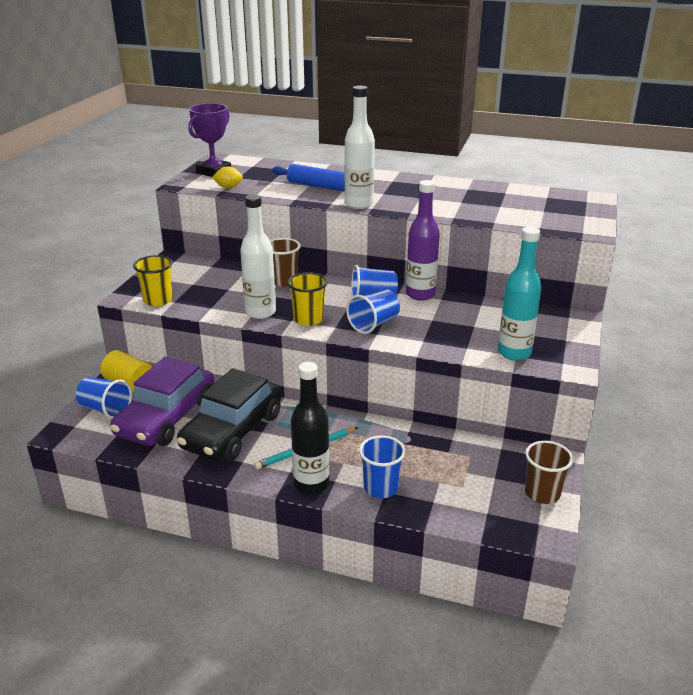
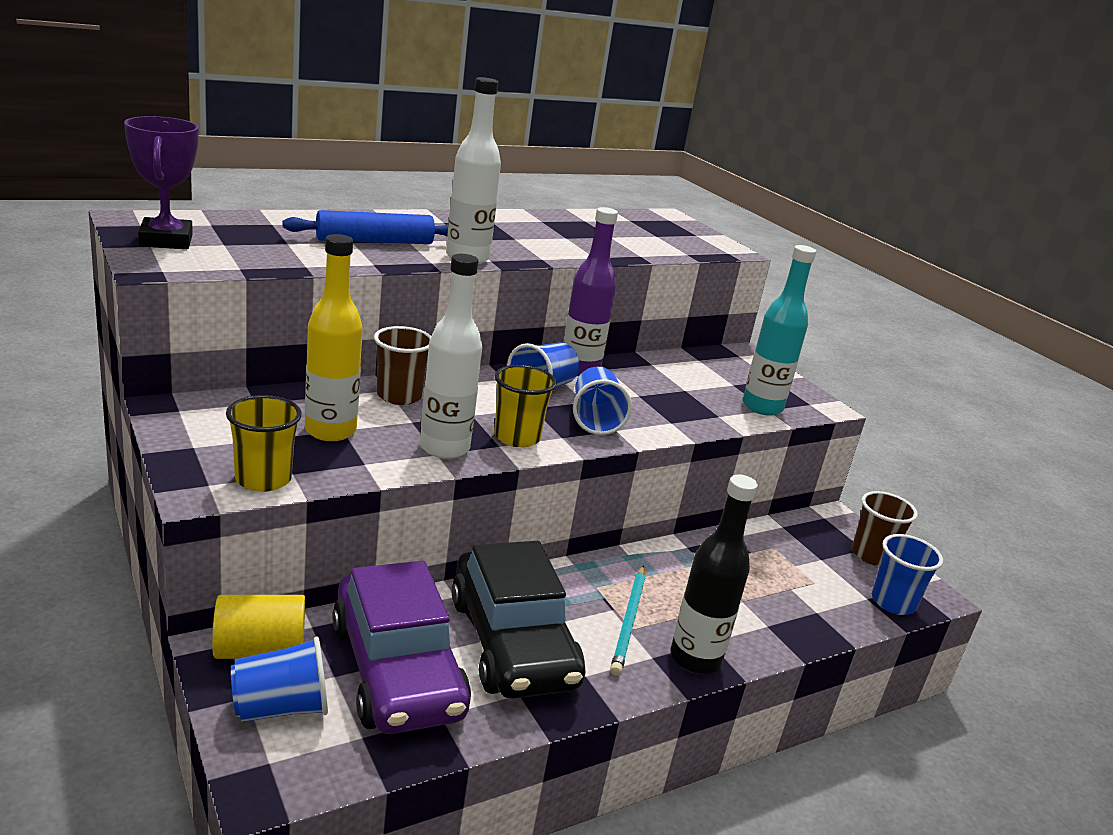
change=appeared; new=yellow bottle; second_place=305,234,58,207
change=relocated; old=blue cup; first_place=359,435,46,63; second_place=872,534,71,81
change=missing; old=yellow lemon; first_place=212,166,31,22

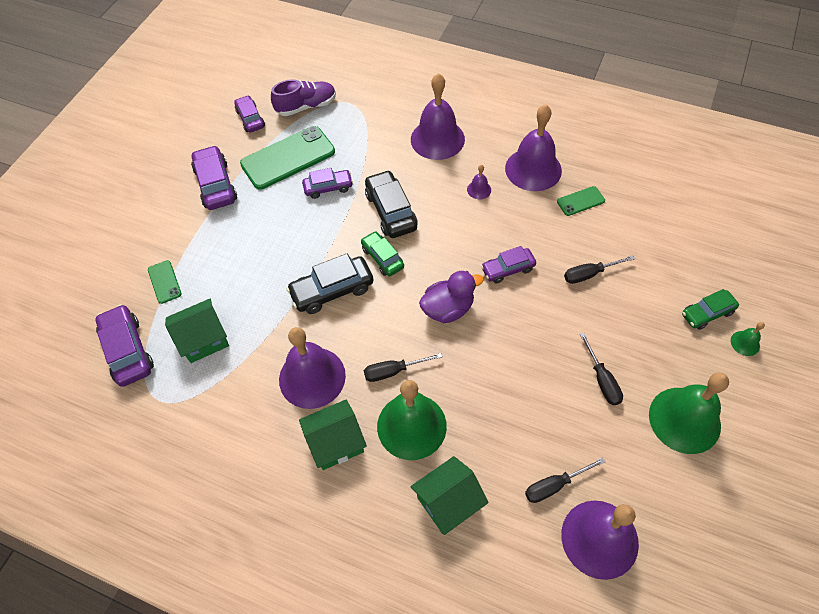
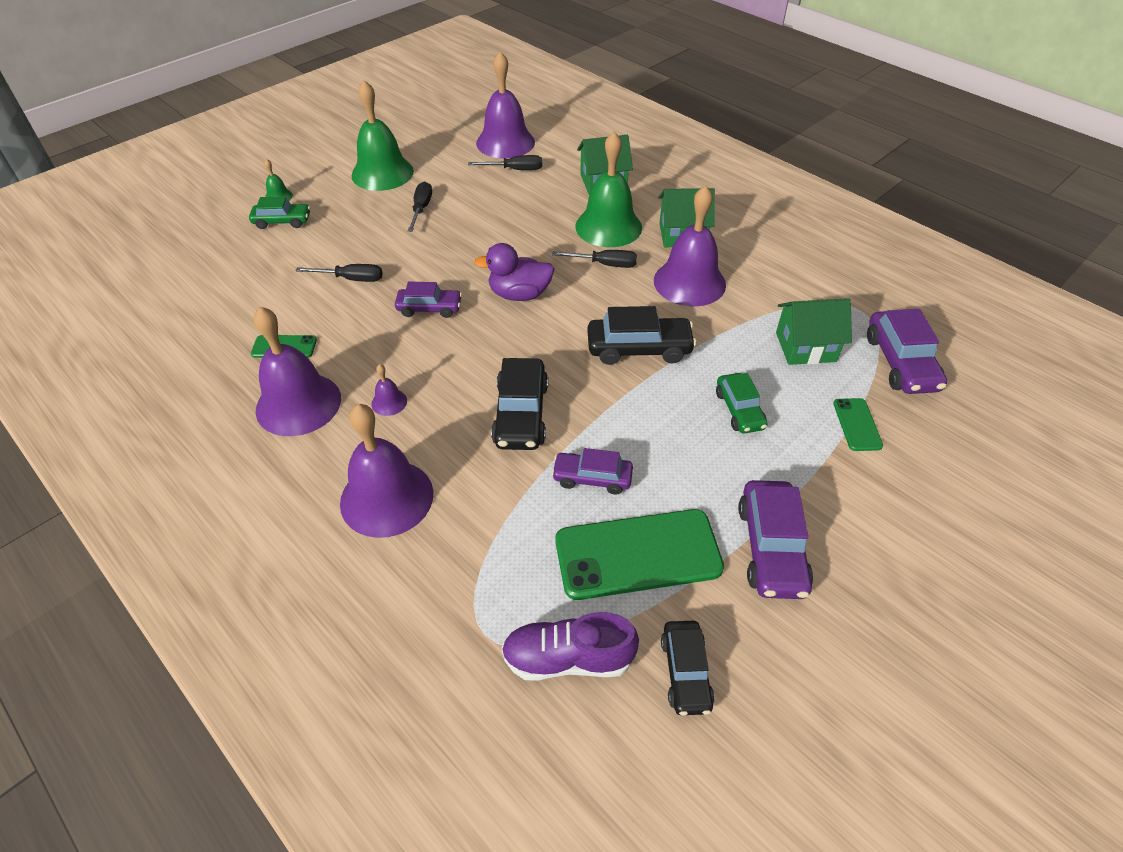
change=colour; old=purple car; new=black car; first_place=234,95,31,37; second_place=661,621,54,95
change=relocated; old=green car; first_place=361,231,43,45; second_place=716,373,52,60

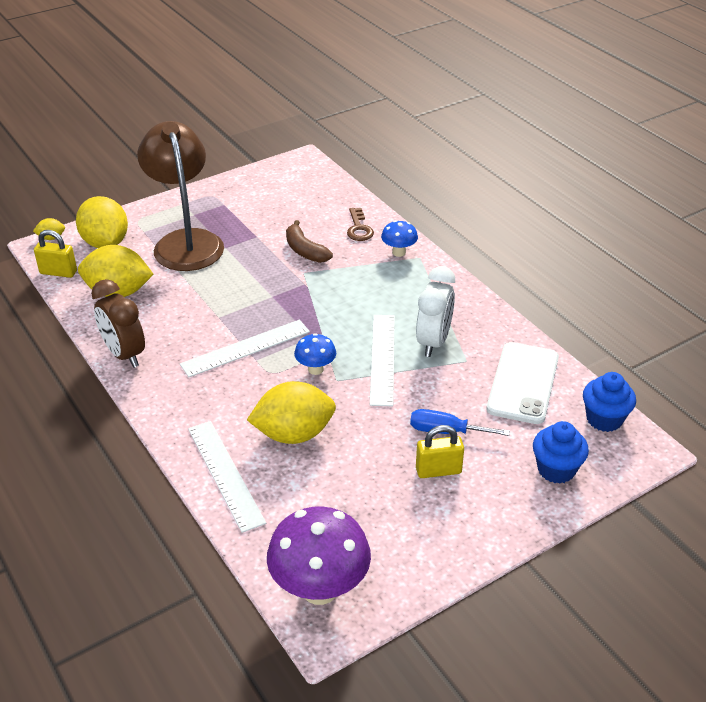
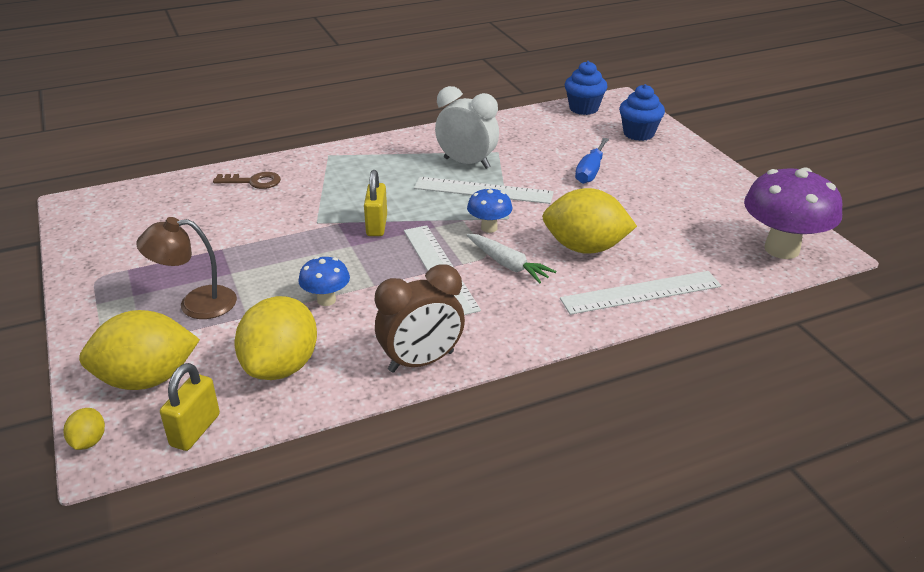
change=size; old=brown lamp; first_place=137,121,87,150; second_place=136,217,101,102; factor=0.56
change=relocated; old=blue mushroom; first_place=381,220,37,37; second_place=298,256,52,50
change=relocated; old=yellow padlock; first_place=416,425,48,53; second_place=364,170,23,66
change=appeared; new=white carrot; second_place=467,234,89,49
change=spun; old=yellow lemon; first_place=247,381,89,63; second_place=542,188,95,66; degrees=-75
change=missing; old=brown banana; first_place=286,220,47,43
change=missing; old=white phone; first_place=487,342,72,82

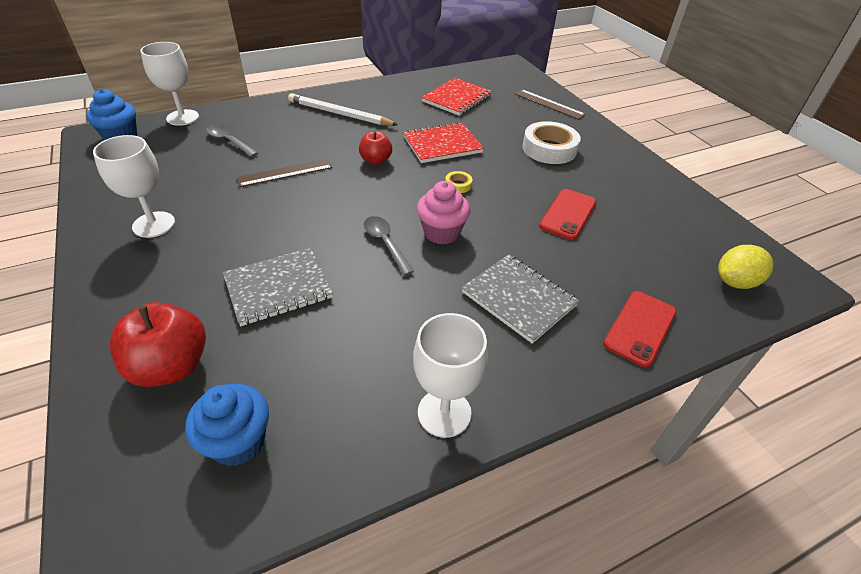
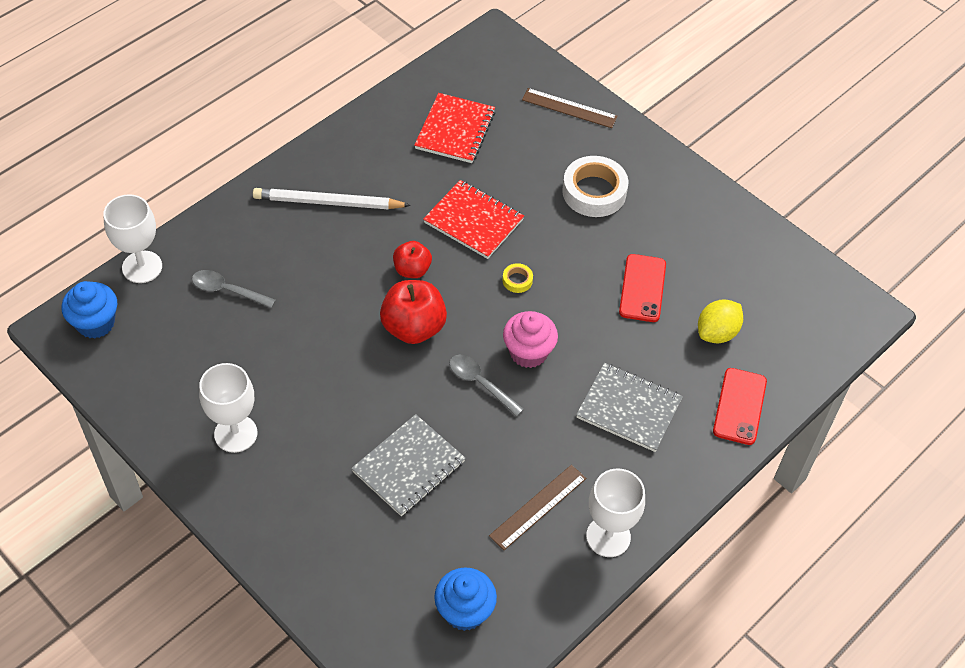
change=relocated; old=red apple; first_place=110,302,96,85; second_place=380,280,67,64
change=spun; old=red notebook; first_place=403,122,81,41; second_place=423,180,101,79; degrees=75
change=relocated; old=brown ruler; first_place=236,159,97,28; second_place=489,465,97,85
change=relocated; old=yellow lemon; first_place=718,245,55,44; second_place=698,299,45,44

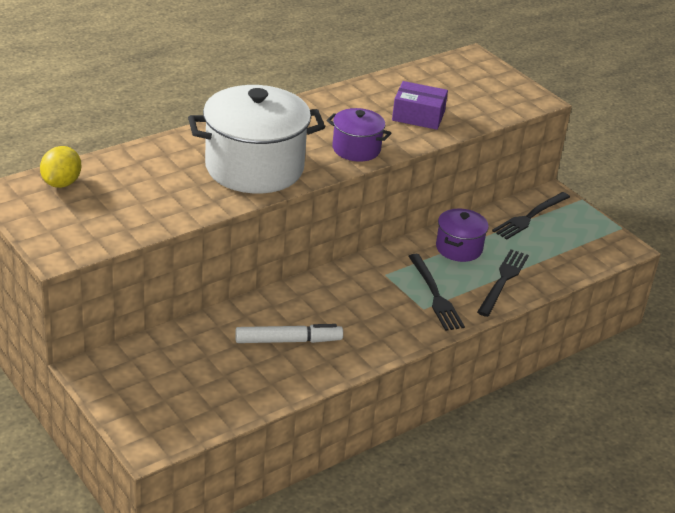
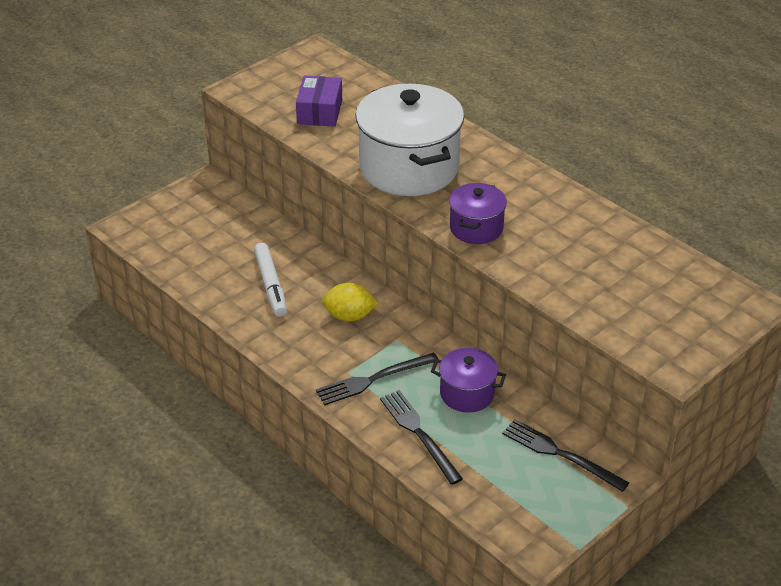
change=relocated; old=purple box; first_place=392,81,56,49; second_place=296,76,46,51
change=relocated; old=yellow lemon; first_place=40,146,41,42; second_place=322,283,56,39
change=spun; old=black fork; first_place=477,249,52,68; second_place=380,390,83,95; degrees=-135

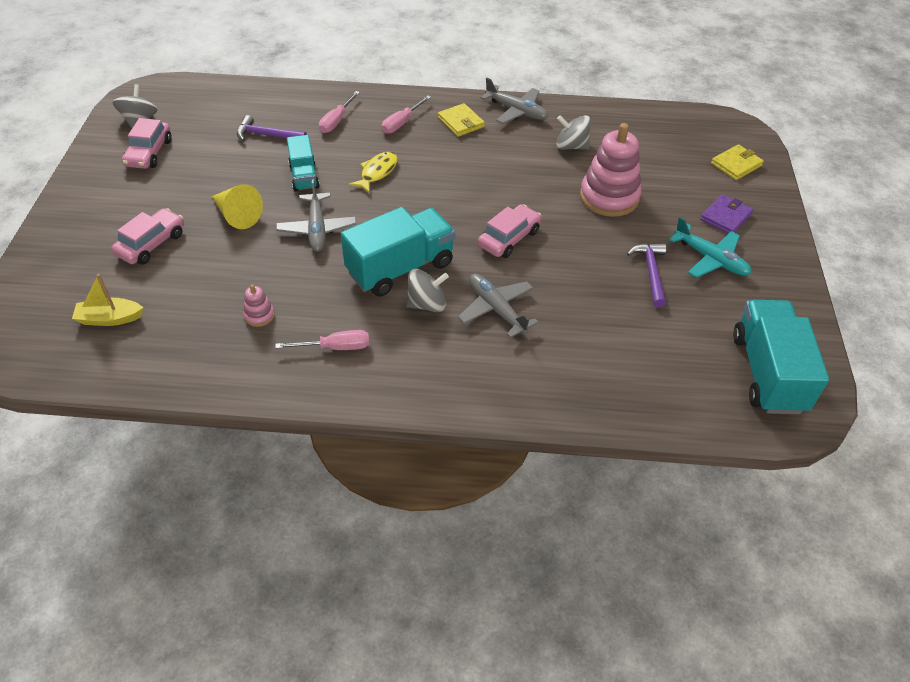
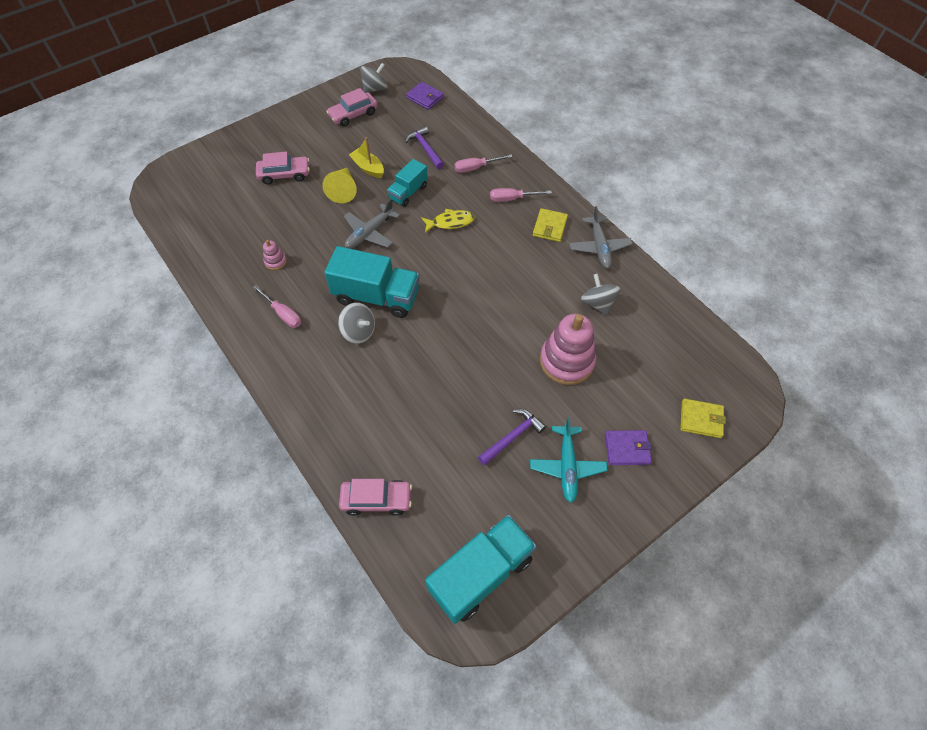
change=relocated; old=pink car; first_place=478,204,63,54; second_place=339,479,73,37
change=relocated; old=yellow boat; first_place=72,274,71,52; second_place=349,137,35,41
change=appeared; new=purple wallet; second_place=406,82,38,28
change=missing; old=grey plane; first_place=458,274,81,64

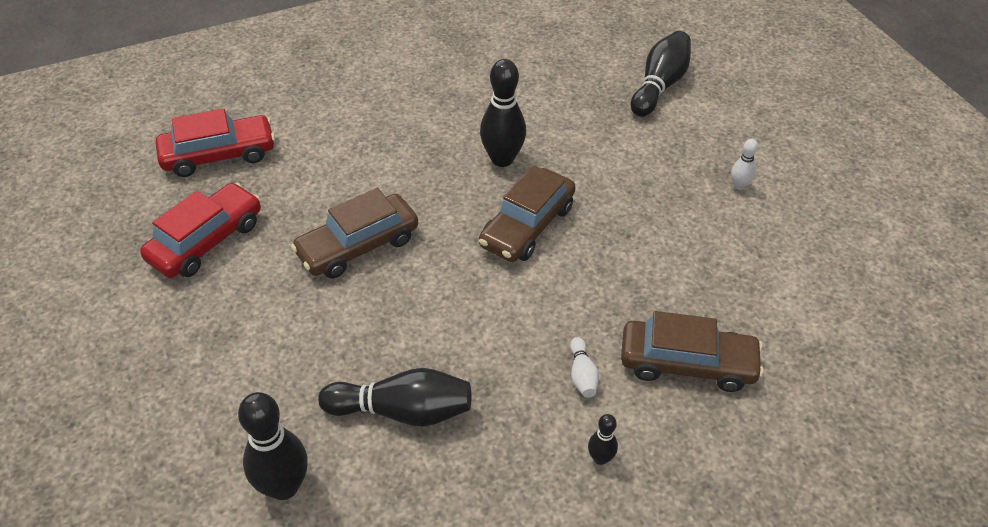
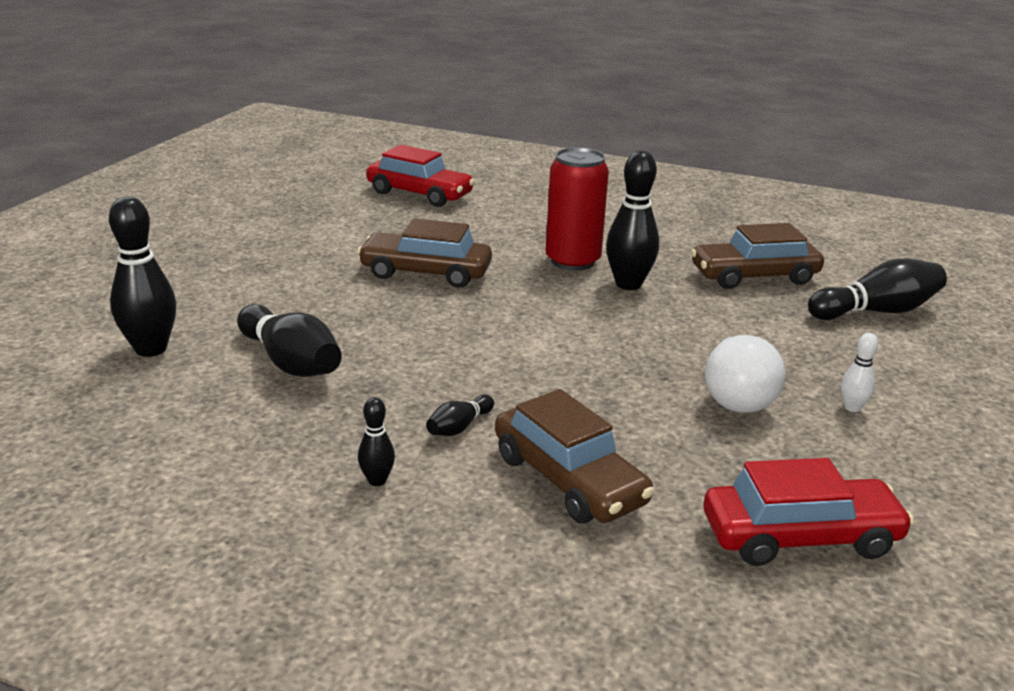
change=colour; old=white bowling pin; new=black bowling pin; first_place=570,337,29,61; second_place=426,395,68,41
change=appeared; new=red can; second_place=546,147,63,124
change=relocated; old=brown car; first_place=479,165,97,97; second_place=691,223,133,66
change=relocated; old=red car; first_place=140,182,121,96; second_place=704,458,210,108
change=appeared; new=white light bulb; second_place=705,335,80,78

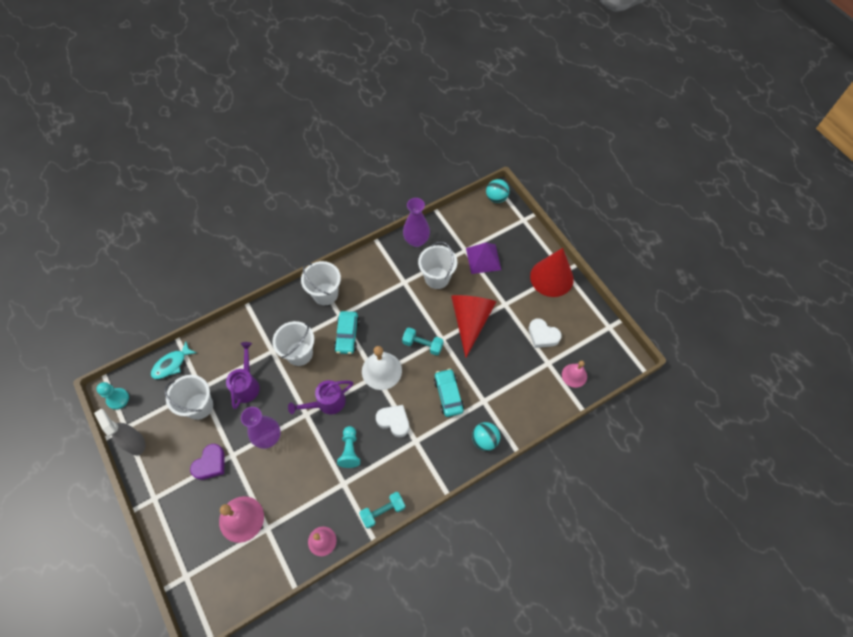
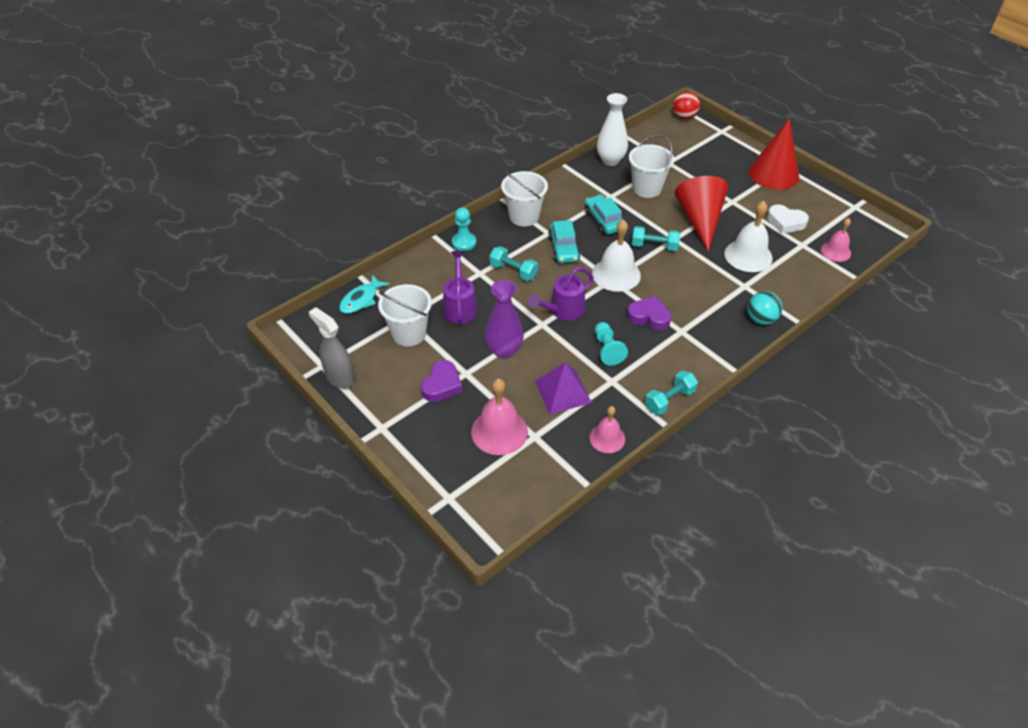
change=relocated; old=turquoise pawn; first_place=96,382,33,28; second_place=452,207,24,44
change=exchanged; old=white bucket; new=turquoise dumbbell; first_place=272,321,42,45; second_place=489,246,49,35
change=relocated; old=purple pyramid; first_place=466,242,35,32; second_place=535,363,57,51
change=relocated; old=turquoise car; first_place=434,369,30,48; second_place=585,194,38,40
change=colour; old=purple vase; new=white vase; first_place=403,198,27,49; second_place=597,93,31,73
change=colour; old=white heart; new=purple heart; first_place=376,405,33,32; second_place=627,296,44,34
change=colour; old=turquoise ball; new=red ball; first_place=486,179,24,24; second_place=673,92,27,27
change=appeared; new=white bell; second_place=725,201,48,71

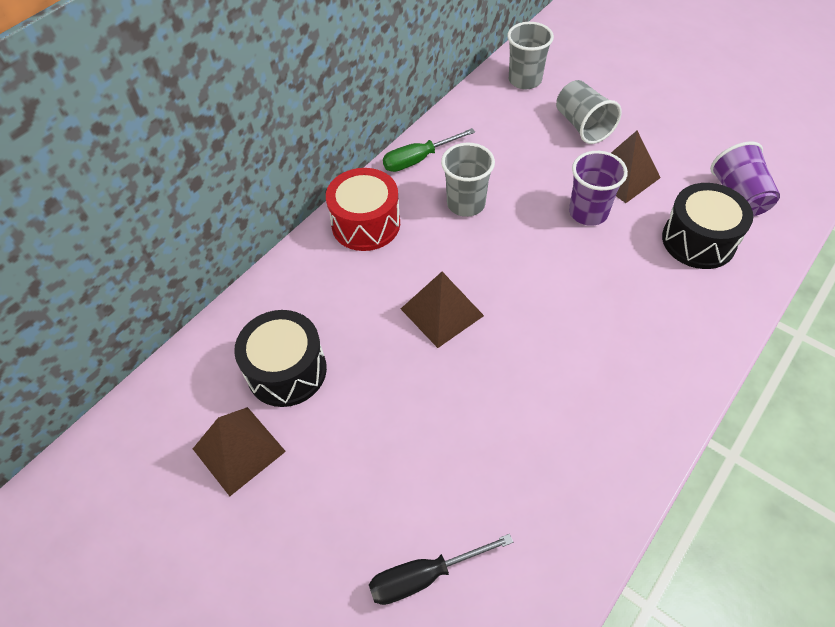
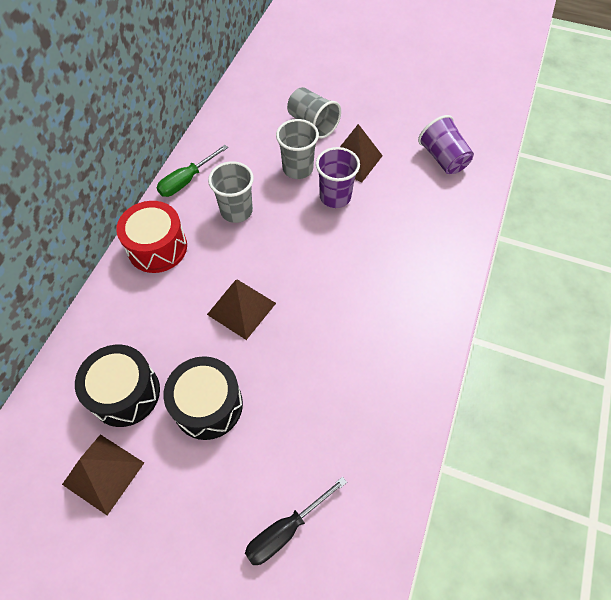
change=relocated; old=black drum; first_place=662,183,91,86; second_place=164,356,79,84
change=relocated; old=grey cup; first_place=507,22,47,67; second_place=276,119,43,60

